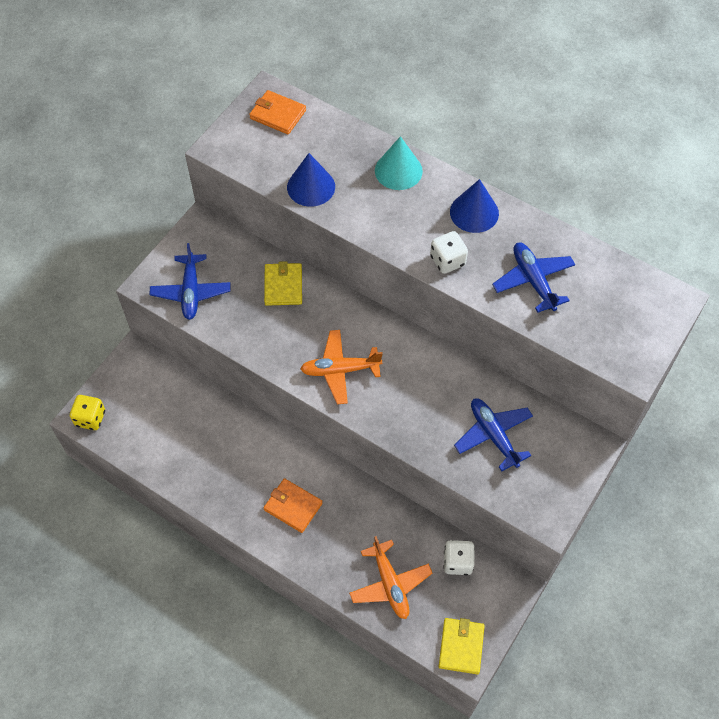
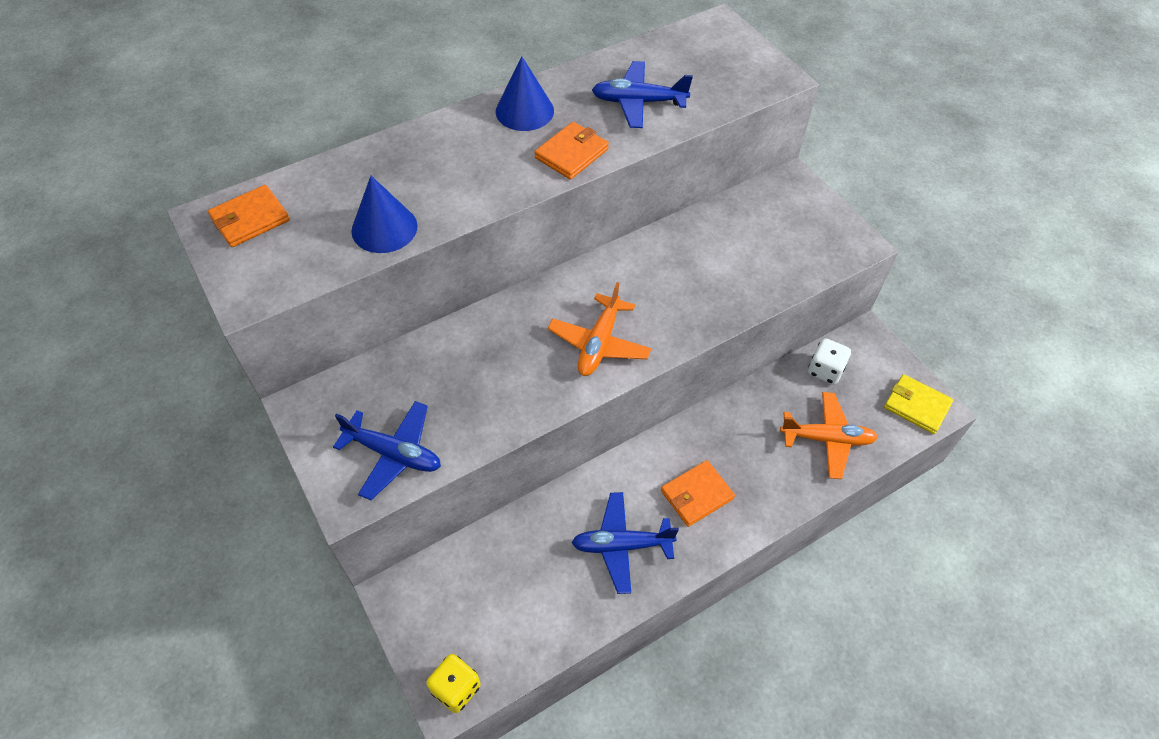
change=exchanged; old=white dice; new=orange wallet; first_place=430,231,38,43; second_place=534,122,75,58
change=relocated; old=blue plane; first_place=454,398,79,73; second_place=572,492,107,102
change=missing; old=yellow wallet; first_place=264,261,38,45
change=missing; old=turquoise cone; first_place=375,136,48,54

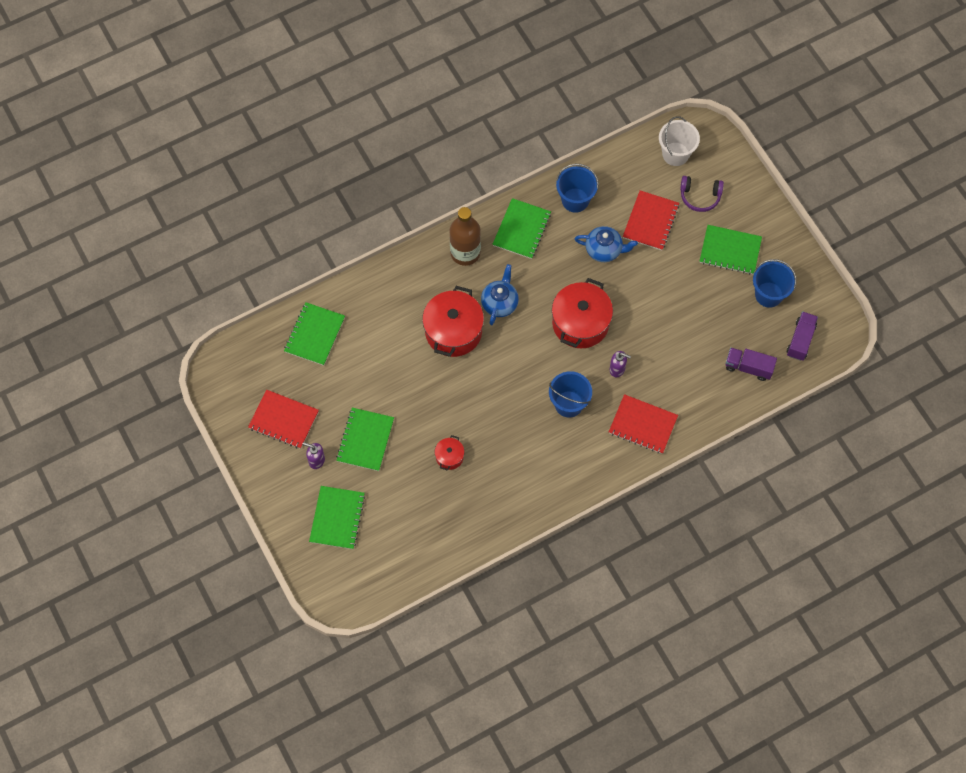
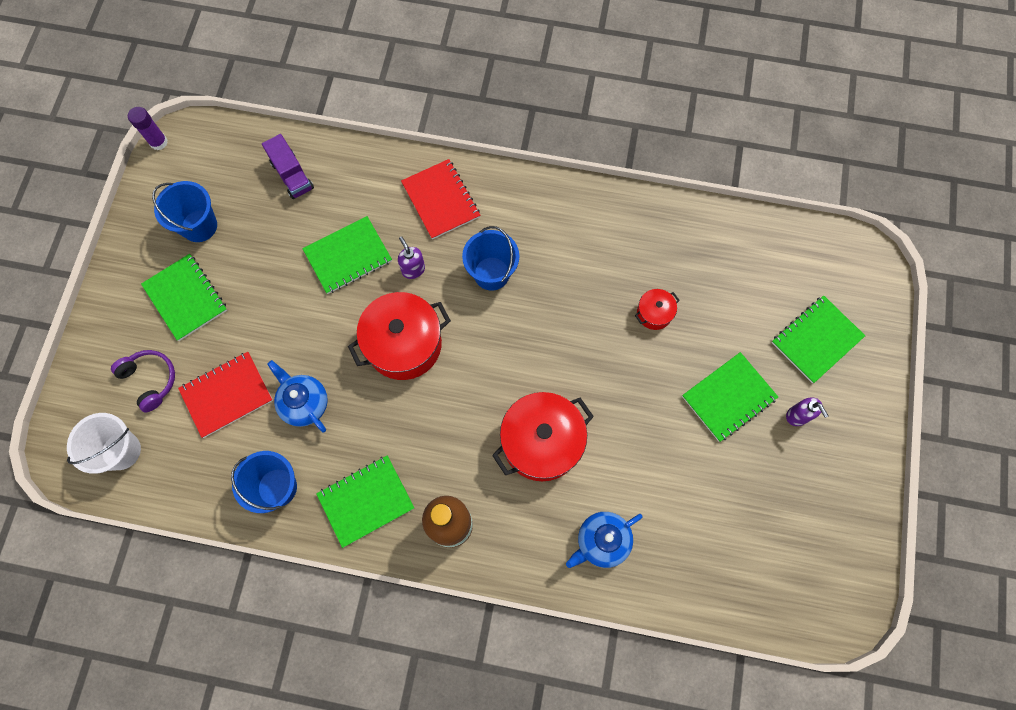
change=appeared; new=purple glue stick; second_place=128,107,40,43
change=relocated; old=green notebook; first_place=284,302,61,64; second_place=302,216,90,78
change=relocated; old=blue teapot; first_place=481,264,38,61; second_place=566,512,77,56
change=missing; old=red notebook; first_place=248,390,71,59
change=missing; old=purple truck; first_place=787,311,31,50

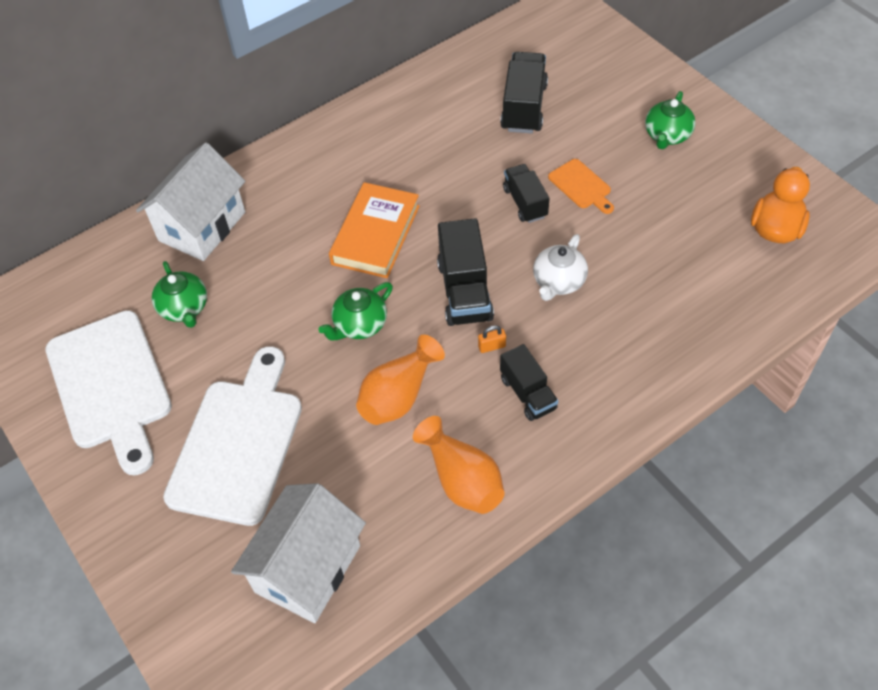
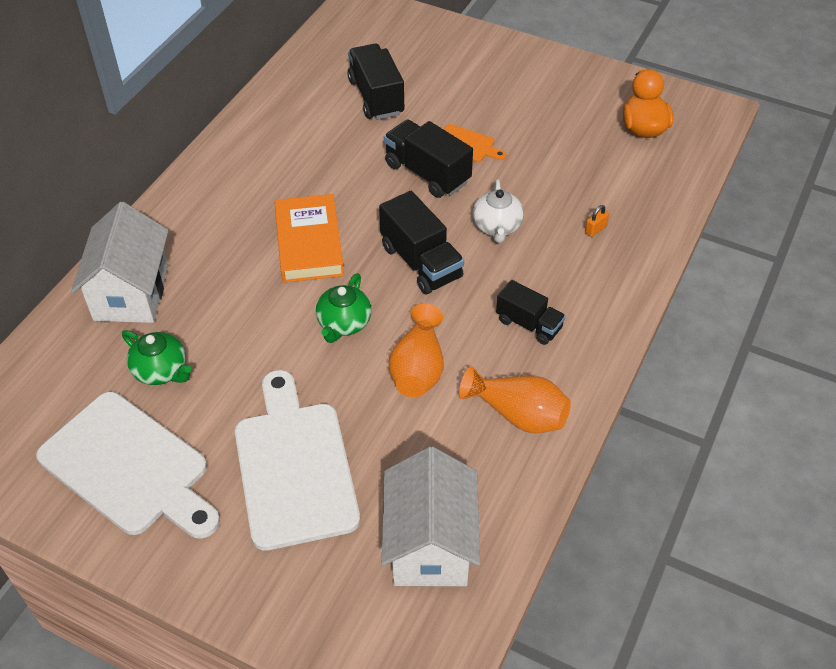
change=size; old=black truck; first_place=503,164,47,59; second_place=384,119,89,79; factor=1.54
change=relocated; old=orange padlock; first_place=478,325,28,28; second_place=585,205,24,32
change=missing; old=green teapot; first_place=645,91,51,59

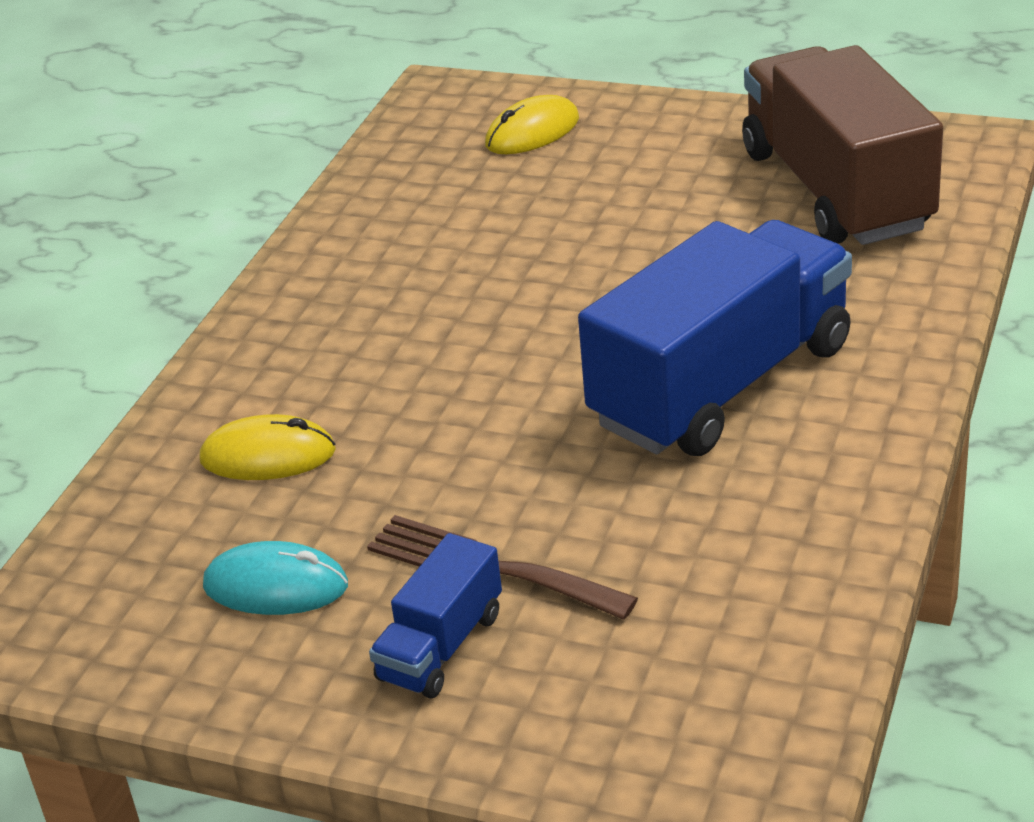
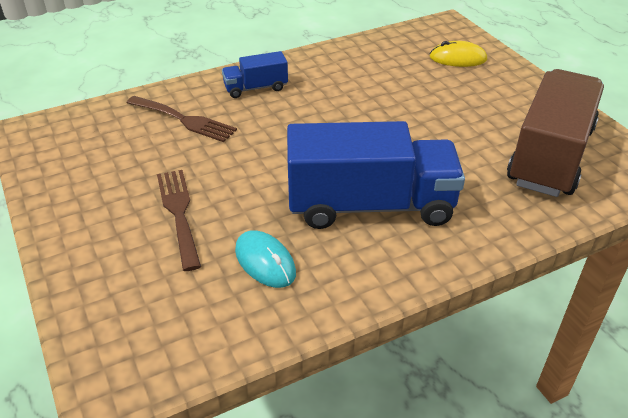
change=exchanged; old=yellow mouse; new=brown fork; first_place=199,414,137,66; second_place=126,96,111,46
change=relocated; old=blue truck; first_place=369,533,133,166; second_place=222,51,66,47
change=relocated; old=turquoise mouse; first_place=203,541,145,74; second_place=235,230,61,58

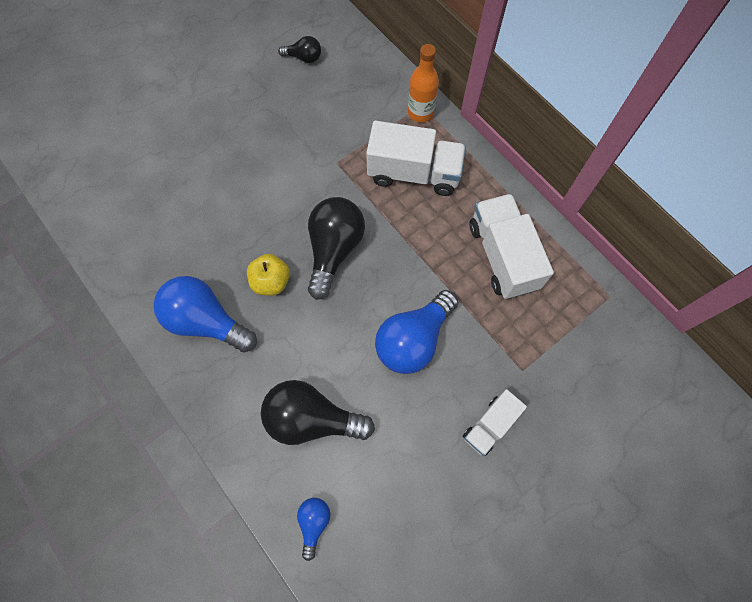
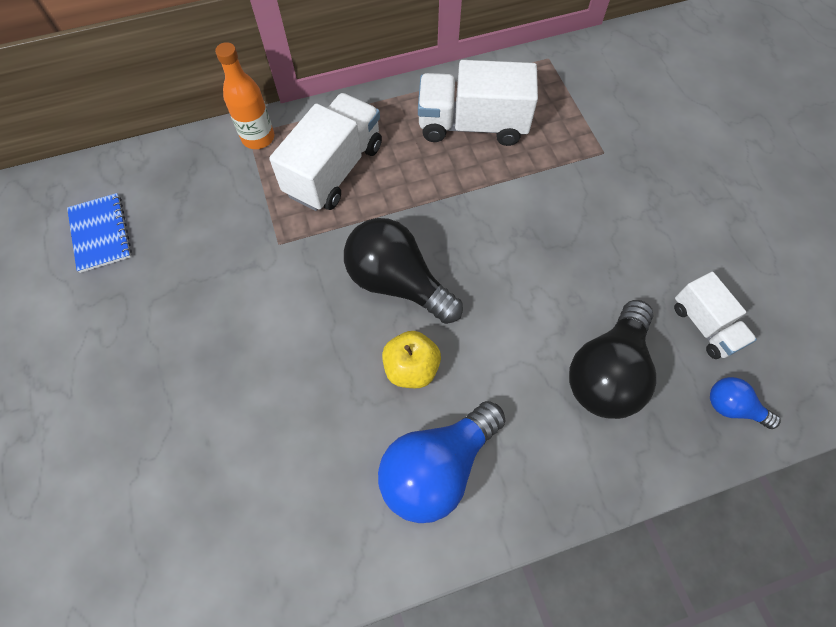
change=exchanged; old=black light bulb; new=blue notebook; first_place=278,36,43,27; second_place=67,193,65,80
change=relocated; old=white truck; first_place=463,389,64,67; second_place=674,272,83,87
change=missing; old=blue light bulb; first_place=375,290,84,84

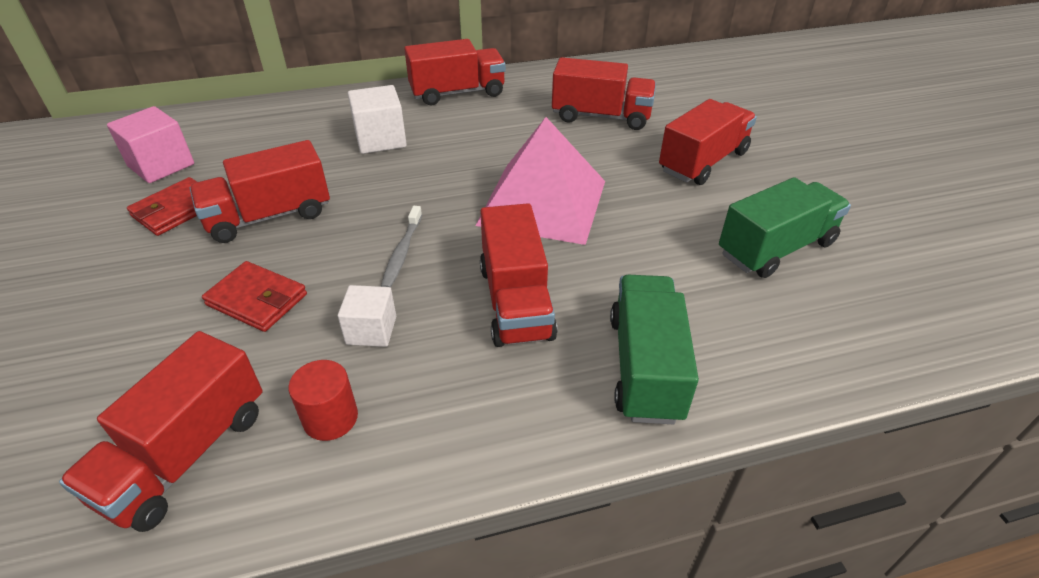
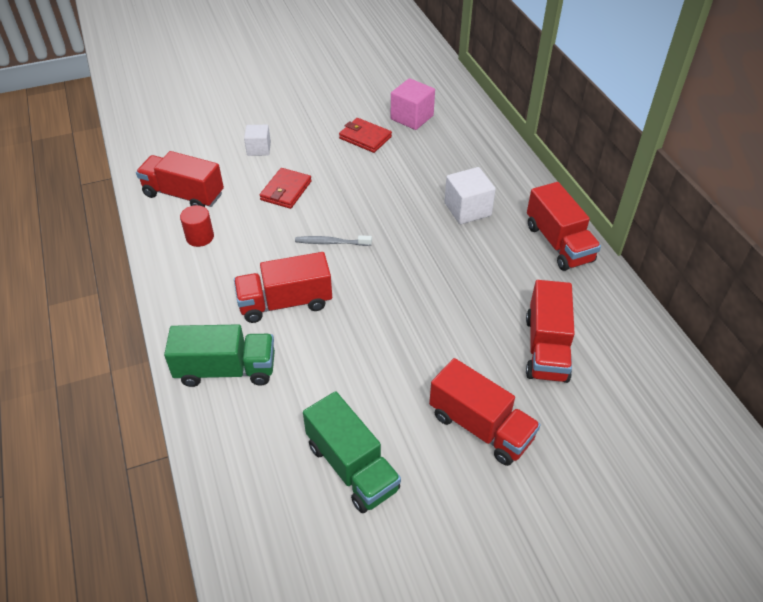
change=relocated; old=white cube; first_place=338,285,58,62; second_place=244,125,27,31
change=missing; old=red truck; first_place=190,140,140,103
change=missing; old=pink pyramid; first_place=475,117,130,128

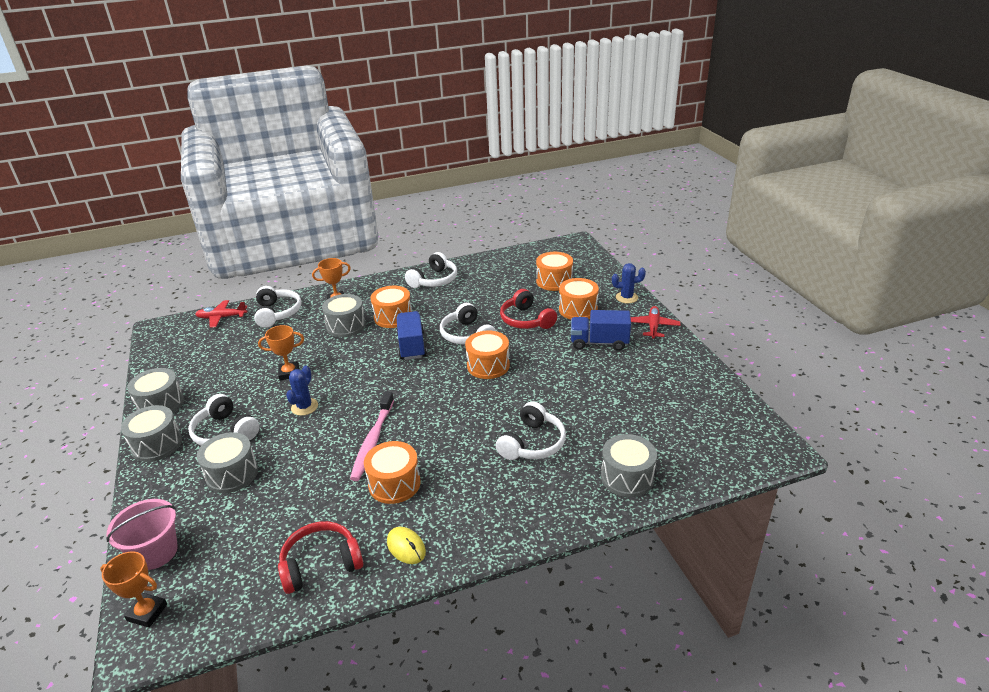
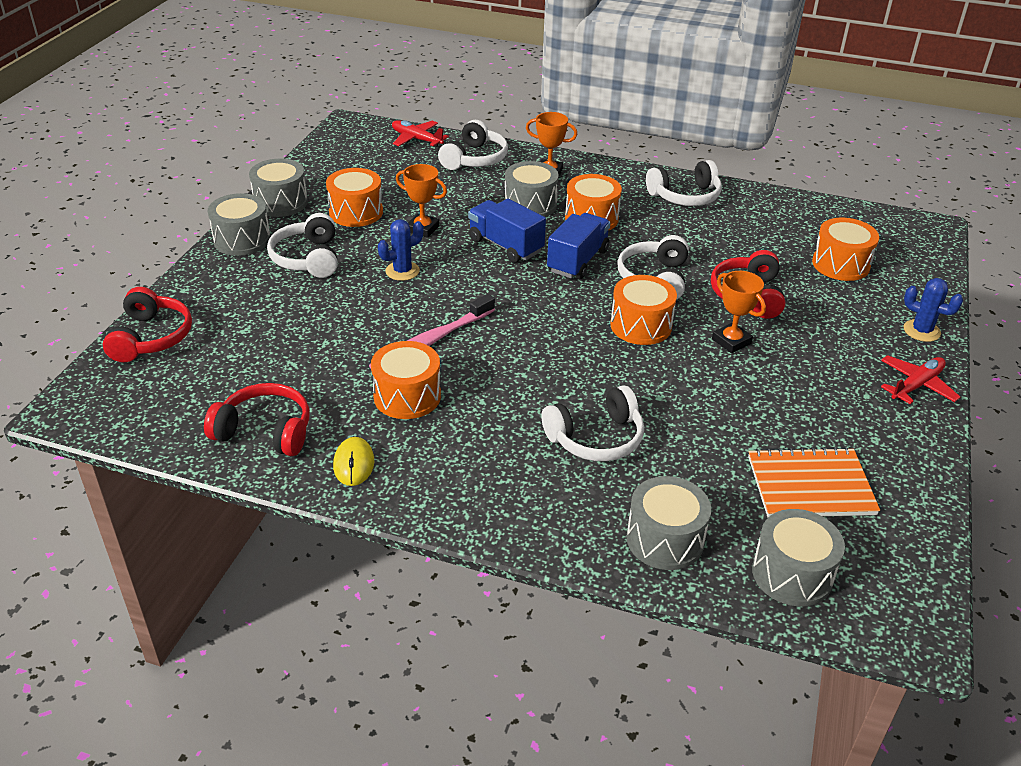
change=exchanged; old=pink bucket; new=red headphones; first_place=106,499,72,71; second_place=103,287,89,75
change=relocated; old=orange drum; first_place=559,278,40,42; second_place=326,168,57,59
change=relocated; old=blue truck; first_place=571,310,60,41; second_place=468,199,78,64
change=relocated; old=orange trophy; first_place=100,551,67,77; second_place=712,271,54,82
change=appeared; new=orange notebook; second_place=748,447,132,70
change=relocated; old=grey drum; first_place=197,432,61,61; second_place=752,509,93,97

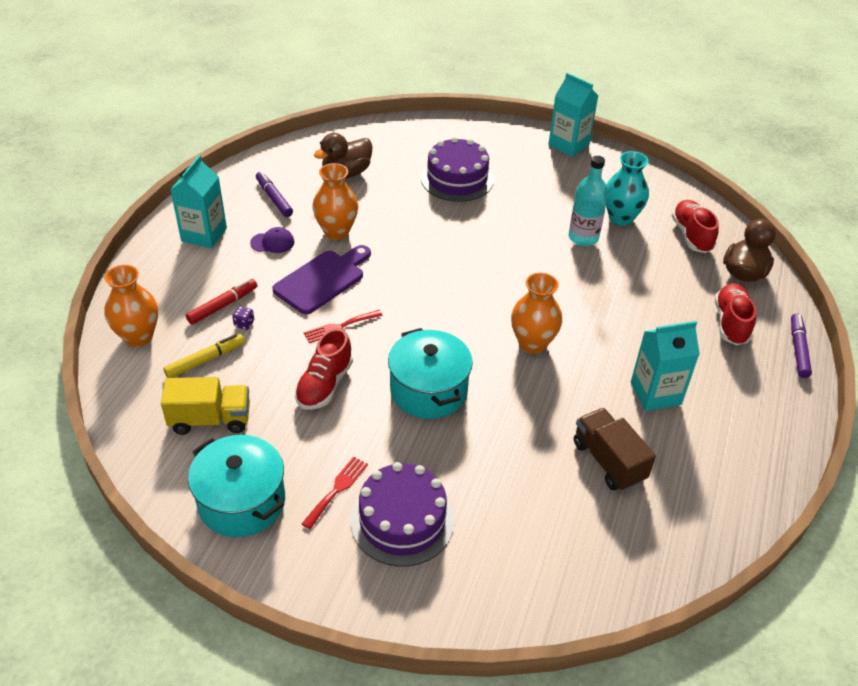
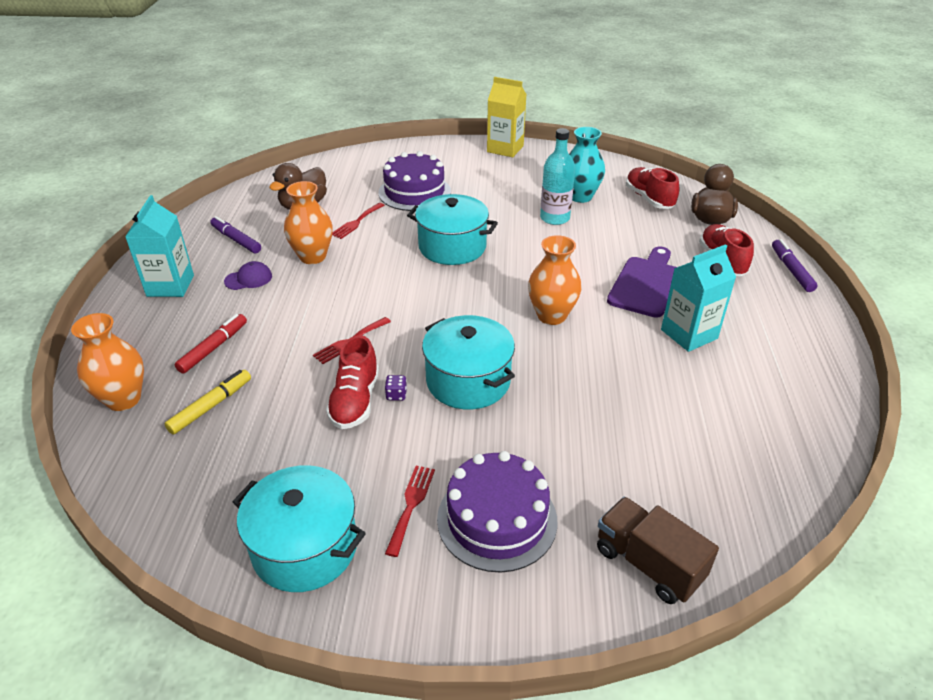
change=appeared; new=red fork; second_place=332,203,53,36
change=relocated; old=purple dice; first_place=232,306,22,24; second_place=385,375,22,26
change=appeared; new=turquoise pot; second_place=407,194,91,71
change=colour; old=turquoise carton; new=yellow carton; first_place=548,73,50,84; second_place=487,77,40,80
change=relocated; old=brown truck; first_place=574,408,82,83; second_place=597,497,122,107
change=relocated; old=purple cutting board; first_place=272,245,99,69; second_place=607,246,70,72
change=missing; old=yellow truck; first_place=161,377,89,58

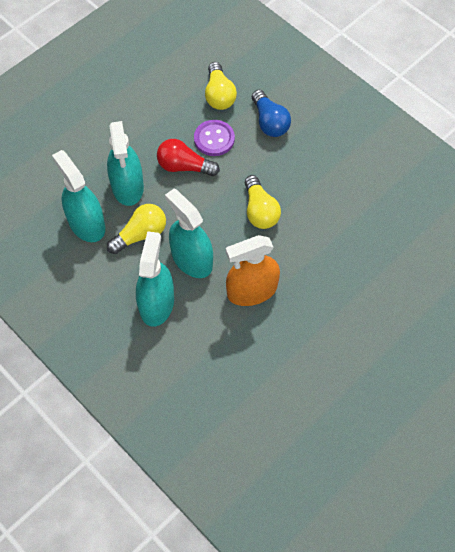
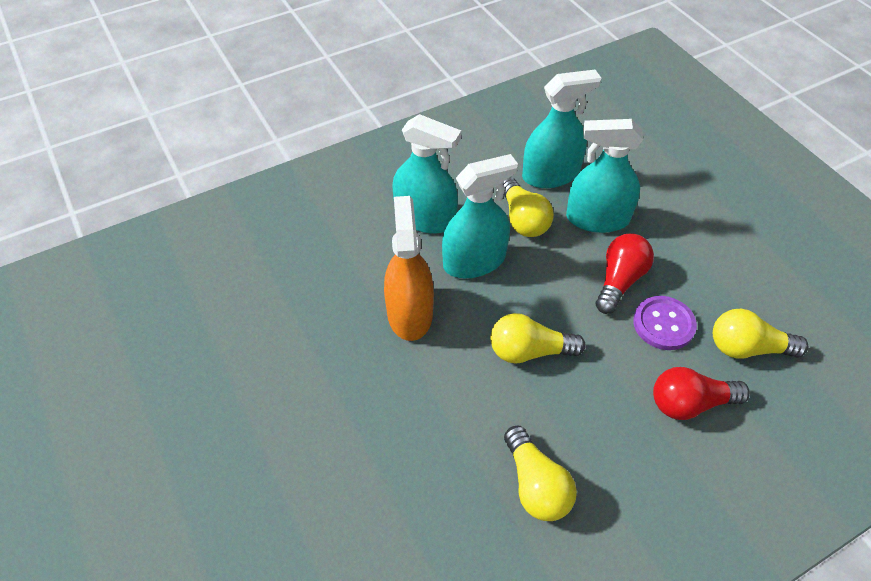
change=appeared; new=yellow light bulb; second_place=504,426,73,95
change=colour; old=blue light bulb; new=red light bulb; first_place=252,90,39,47; second_place=653,367,97,53

